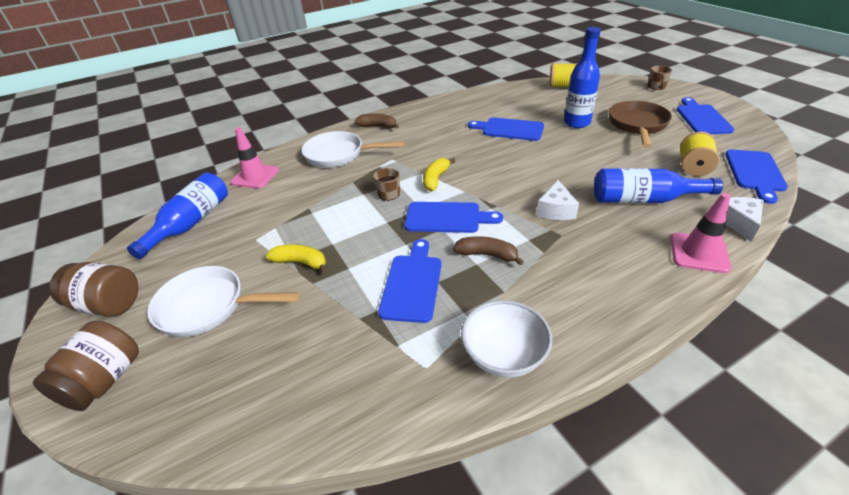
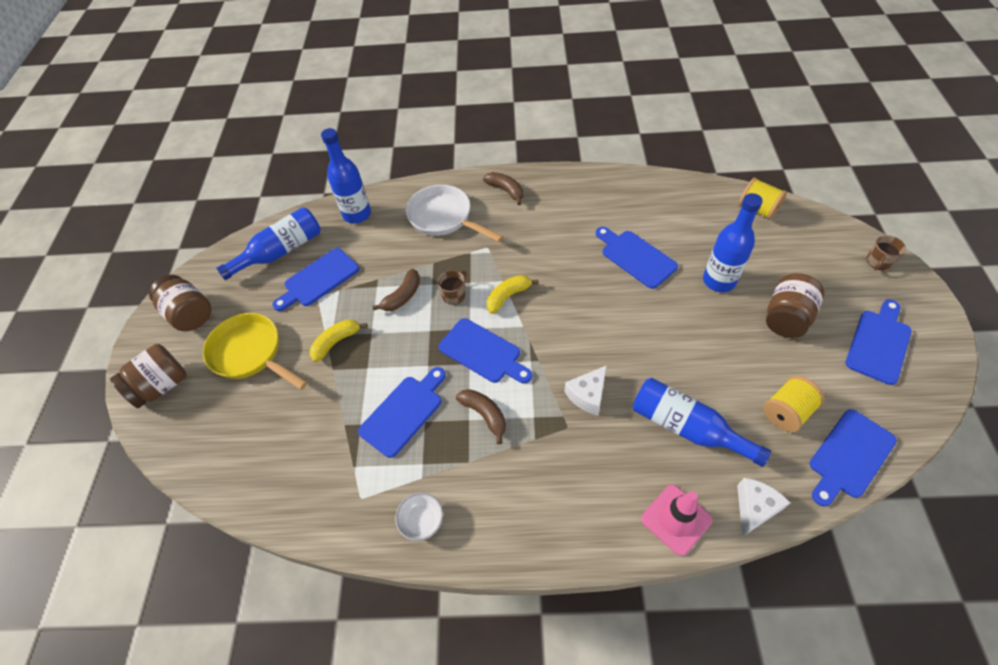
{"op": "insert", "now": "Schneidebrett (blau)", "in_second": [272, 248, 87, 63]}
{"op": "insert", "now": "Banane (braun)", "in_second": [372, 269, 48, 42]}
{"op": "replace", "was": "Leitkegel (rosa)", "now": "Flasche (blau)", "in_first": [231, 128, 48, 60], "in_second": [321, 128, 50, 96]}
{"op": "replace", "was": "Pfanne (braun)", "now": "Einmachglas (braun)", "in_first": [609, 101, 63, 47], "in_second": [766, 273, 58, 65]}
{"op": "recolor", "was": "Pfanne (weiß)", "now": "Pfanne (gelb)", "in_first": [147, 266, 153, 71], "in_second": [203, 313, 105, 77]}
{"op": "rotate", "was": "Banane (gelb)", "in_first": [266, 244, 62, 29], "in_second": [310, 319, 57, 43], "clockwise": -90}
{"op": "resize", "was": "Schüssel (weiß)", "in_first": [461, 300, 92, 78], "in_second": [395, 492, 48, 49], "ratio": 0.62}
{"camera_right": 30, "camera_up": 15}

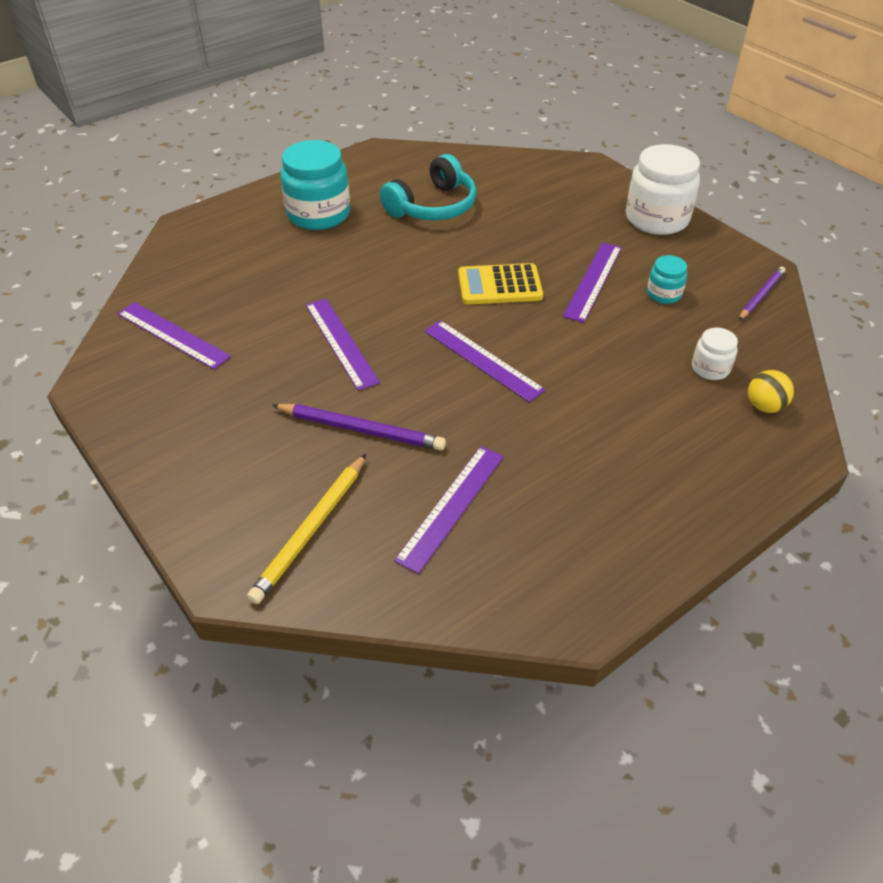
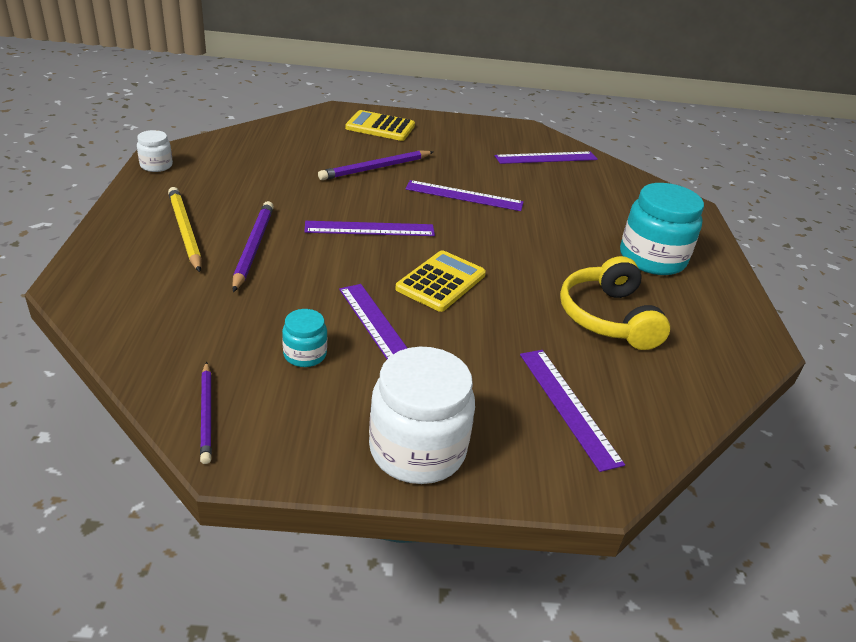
{"op": "delete", "was": "Ball (gelb)", "in_first": [748, 370, 46, 43]}
{"op": "insert", "now": "Bleistift (lila)", "in_second": [232, 201, 42, 91]}
{"op": "insert", "now": "Taschenrechner (gelb)", "in_second": [345, 110, 70, 31]}
{"op": "move", "was": "Bleistift (gelb)", "in_first": [247, 454, 119, 150], "in_second": [168, 187, 34, 85]}
{"op": "move", "was": "Lineal (lila)", "in_first": [394, 446, 110, 128], "in_second": [520, 350, 105, 122]}
{"op": "move", "was": "Einmachglas (weiß)", "in_first": [692, 328, 46, 52], "in_second": [137, 130, 36, 42]}
{"op": "recolor", "was": "Kopfhörer (türkis)", "now": "Kopfhörer (gelb)", "in_first": [380, 154, 97, 66], "in_second": [560, 256, 110, 94]}
{"camera_right": 125, "camera_up": -10}

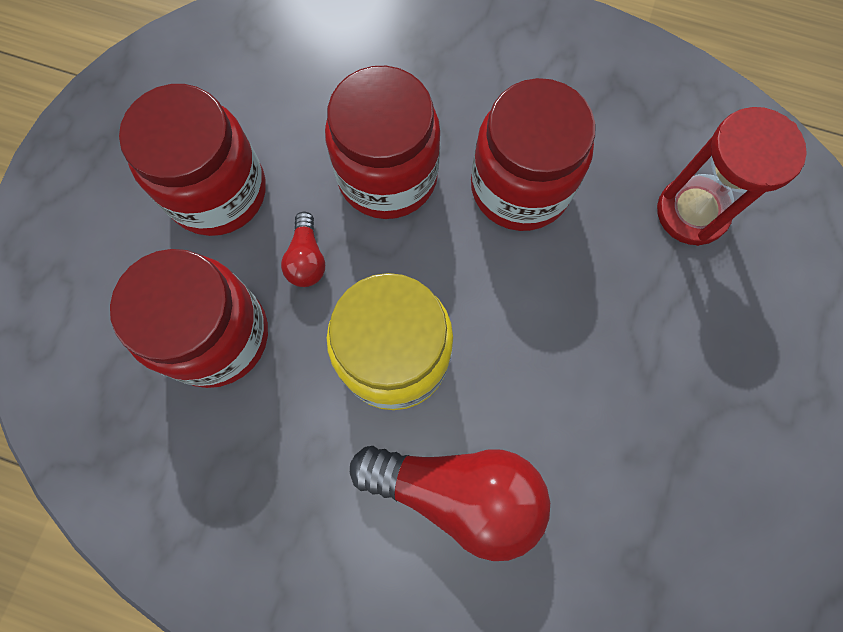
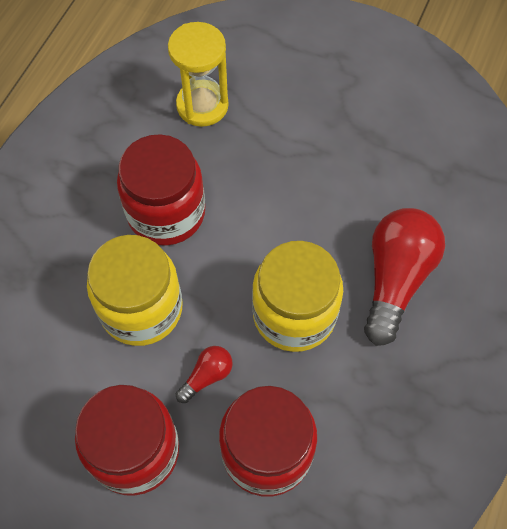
{"op": "recolor", "was": "Einmachglas (rot)", "now": "Einmachglas (gelb)", "in_first": [325, 66, 115, 153], "in_second": [87, 235, 96, 111]}
{"op": "recolor", "was": "Sanduhr (rot)", "now": "Sanduhr (gelb)", "in_first": [657, 107, 150, 139], "in_second": [168, 22, 61, 105]}
{"op": "rotate", "was": "Glühbirne (rot)", "in_first": [281, 212, 44, 75], "in_second": [176, 346, 57, 57], "clockwise": -45}
{"camera_right": -85, "camera_up": -10}

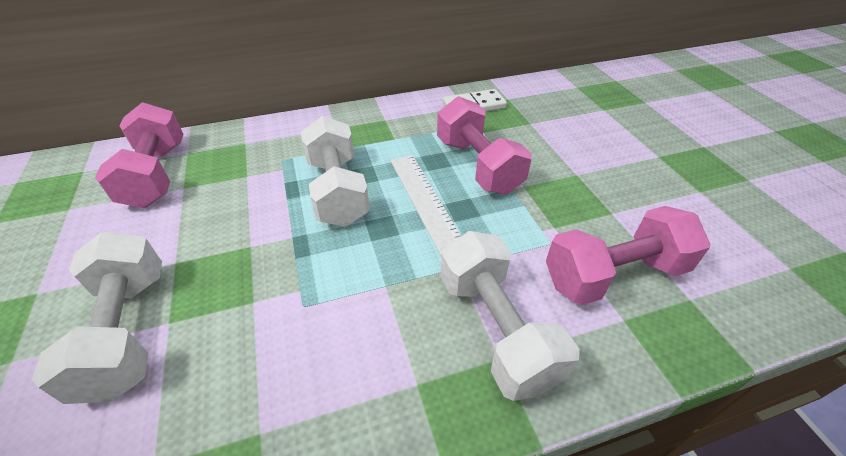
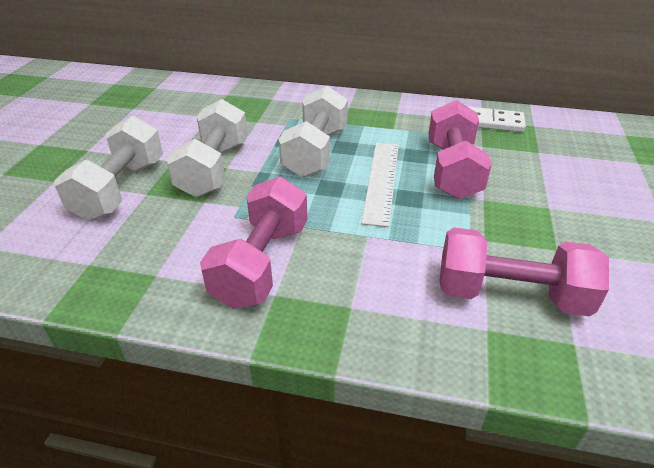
{"op": "move", "was": "Hantel (rosa)", "in_first": [95, 102, 88, 106], "in_second": [200, 176, 108, 133]}
{"op": "move", "was": "Hantel (weiß)", "in_first": [441, 231, 139, 170], "in_second": [166, 99, 82, 98]}
{"camera_right": 30, "camera_up": -5}

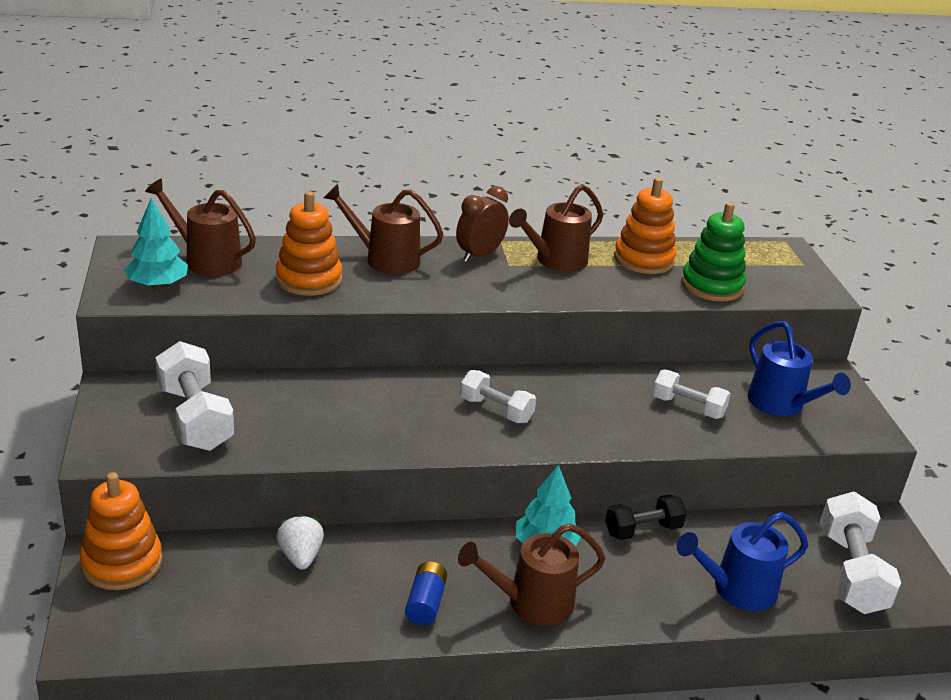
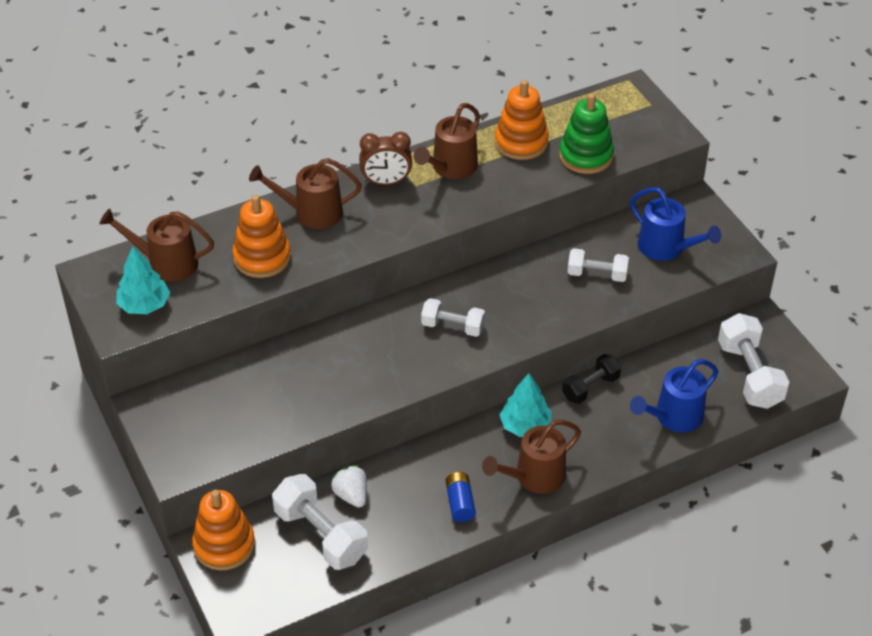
{"op": "move", "was": "Hantel (weiß)", "in_first": [155, 341, 79, 110], "in_second": [272, 474, 96, 96]}
{"op": "rotate", "was": "Wecker (braun)", "in_first": [456, 186, 53, 76], "in_second": [359, 132, 53, 53], "clockwise": -120}
{"camera_right": -15, "camera_up": 15}

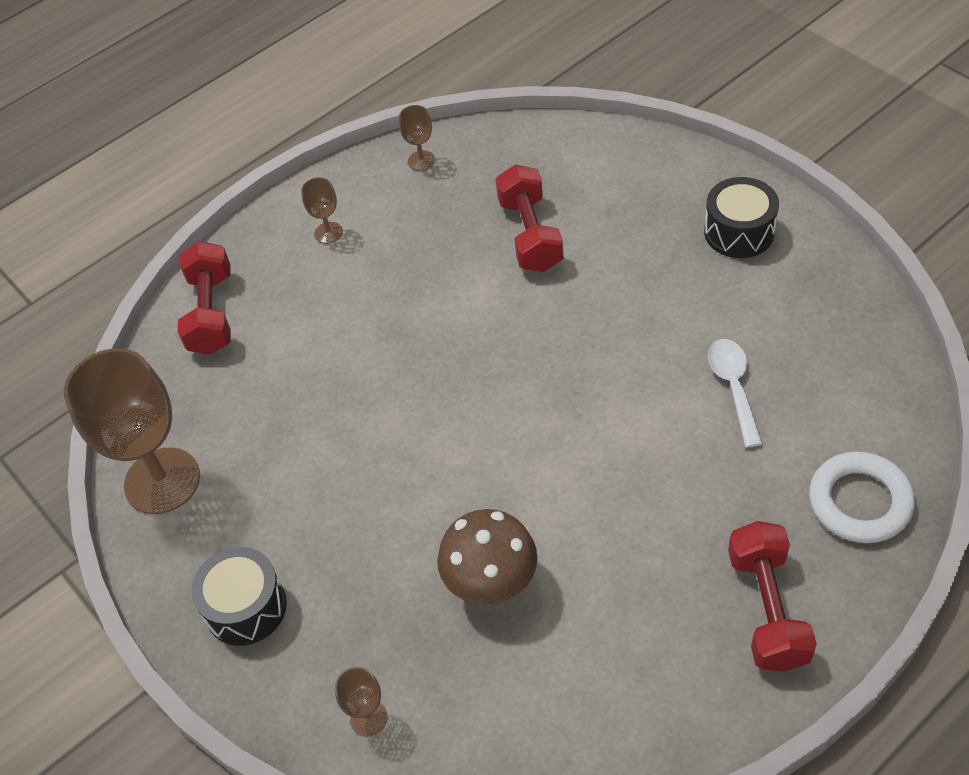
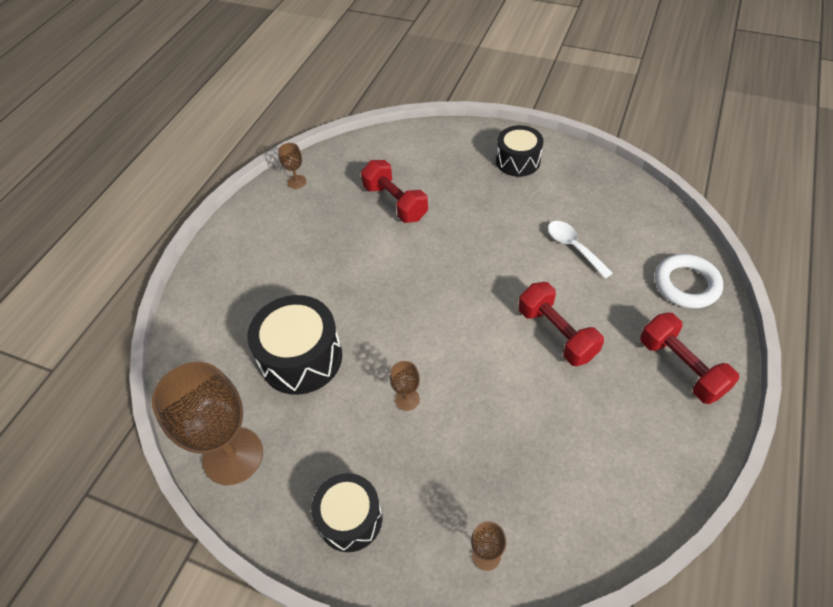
{"op": "delete", "was": "Pilz (braun)", "in_first": [437, 509, 101, 96]}
{"op": "insert", "now": "Trommel (schwarz)", "in_second": [247, 295, 95, 100]}
{"op": "move", "was": "Hantel (rot)", "in_first": [178, 241, 53, 114], "in_second": [518, 282, 86, 84]}
{"op": "move", "was": "Kelch (braun)", "in_first": [301, 177, 42, 67], "in_second": [390, 361, 30, 50]}
{"camera_right": -30, "camera_up": 0}

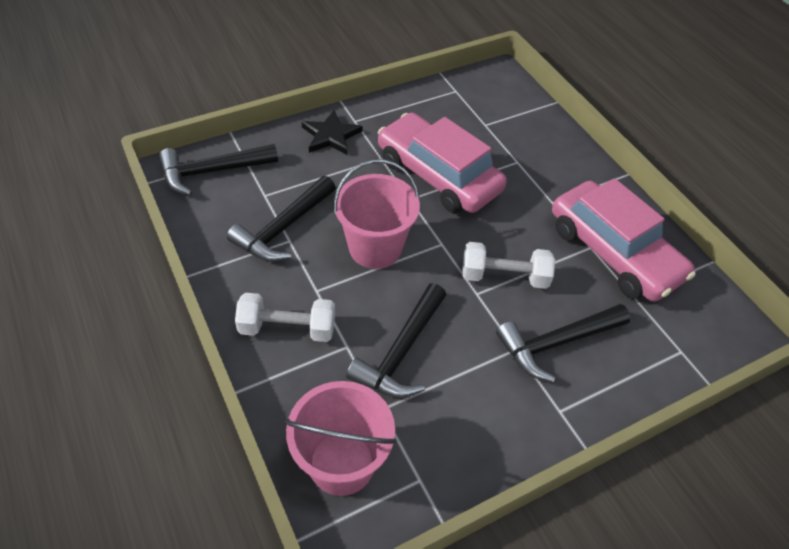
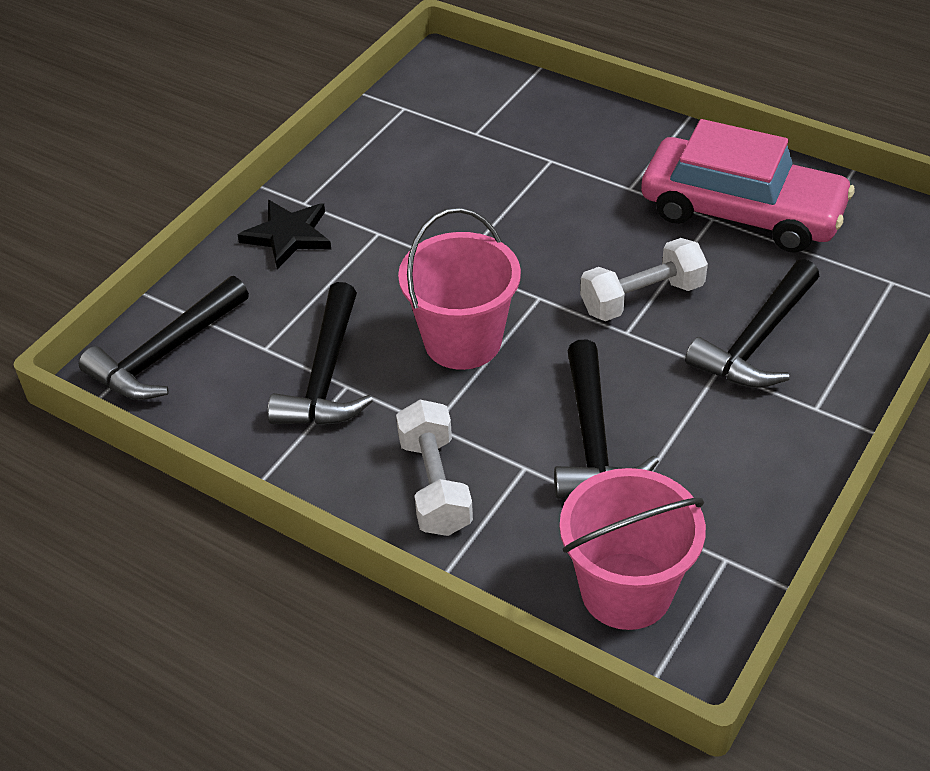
{"op": "delete", "was": "Auto (rosa)", "in_first": [378, 112, 129, 101]}
{"op": "rotate", "was": "Hantel (weiß)", "in_first": [235, 293, 100, 49], "in_second": [396, 400, 77, 136], "clockwise": -75}
{"camera_right": -25, "camera_up": -5}

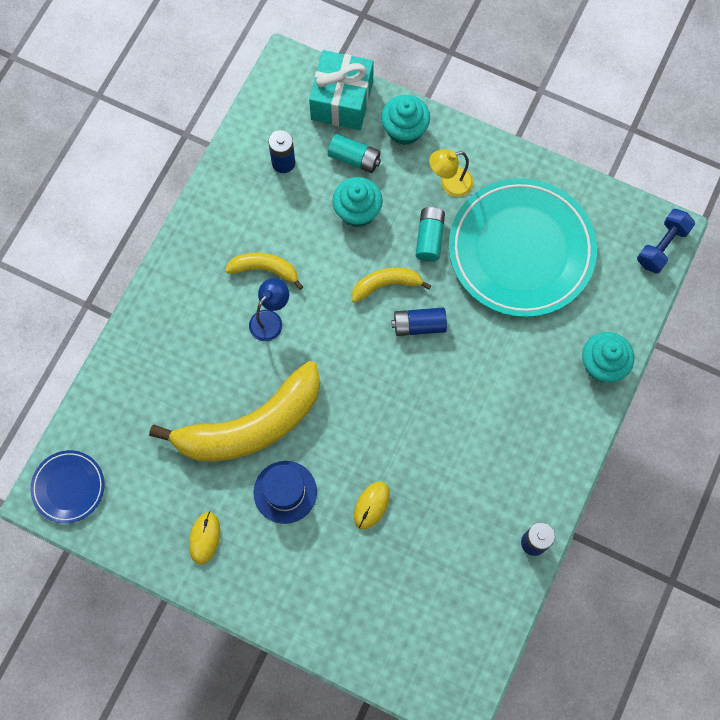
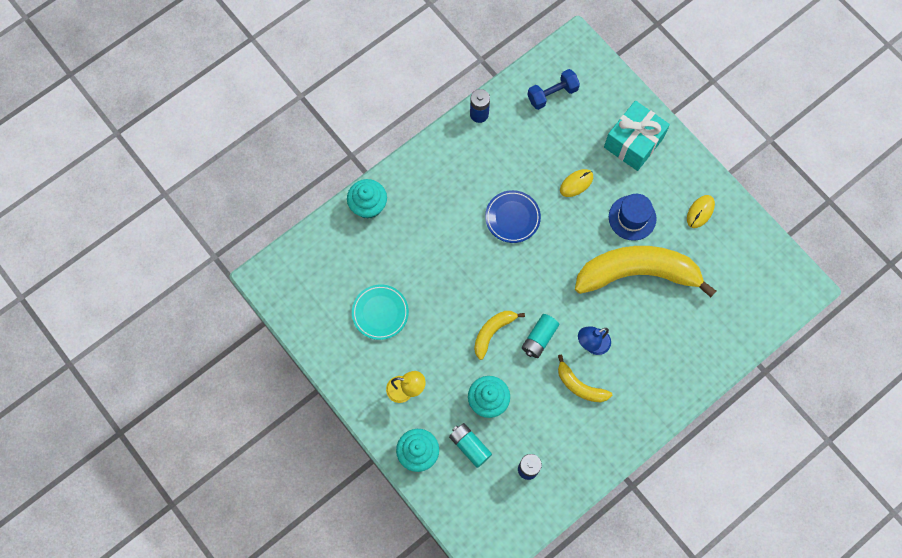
{"op": "delete", "was": "Batterie (blau)", "in_first": [391, 307, 56, 29]}
{"op": "move", "was": "Teller (blau)", "in_first": [30, 450, 75, 73], "in_second": [485, 190, 56, 53]}
{"op": "move", "was": "Geschenk (türkis)", "in_first": [309, 50, 65, 80], "in_second": [604, 101, 66, 70]}
{"op": "move", "was": "Batterie (türkis)", "in_first": [415, 207, 30, 55], "in_second": [522, 314, 37, 44]}
{"op": "move", "was": "Hantel (blau)", "in_first": [637, 209, 58, 65], "in_second": [527, 69, 53, 41]}
{"op": "rotate", "was": "Banane (gelb)", "in_first": [352, 267, 79, 36], "in_second": [474, 311, 51, 49], "clockwise": 120}
{"op": "resize", "was": "Teller (türkis)", "in_first": [449, 178, 148, 139], "in_second": [352, 284, 57, 56], "ratio": 0.47}
{"camera_right": -155, "camera_up": 0}

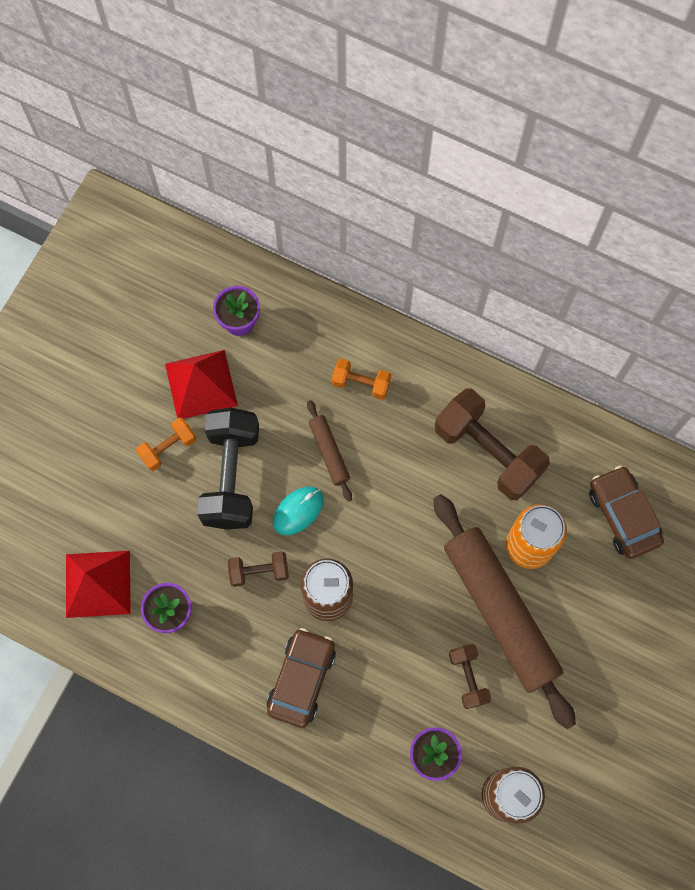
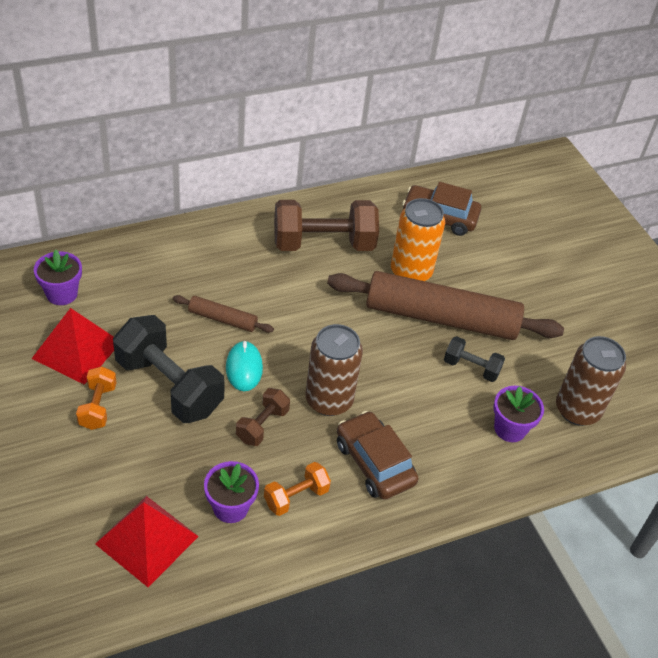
{"op": "move", "was": "Hantel (orange)", "in_first": [332, 358, 59, 42], "in_second": [264, 462, 67, 54]}
{"op": "recolor", "was": "Hantel (braun)", "now": "Hantel (schwarz)", "in_first": [449, 644, 42, 65], "in_second": [444, 336, 61, 46]}
{"camera_right": -55, "camera_up": -25}

